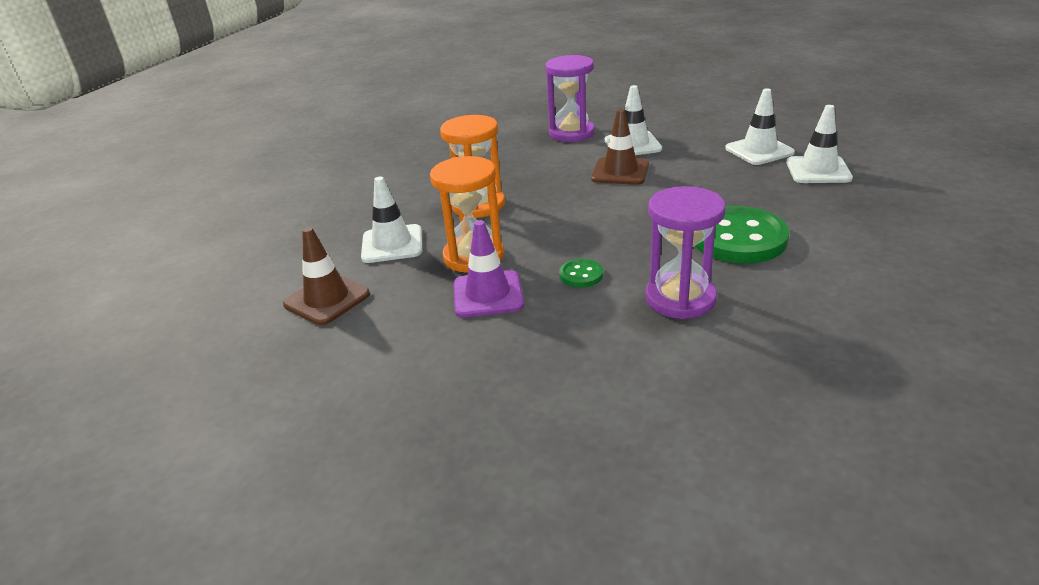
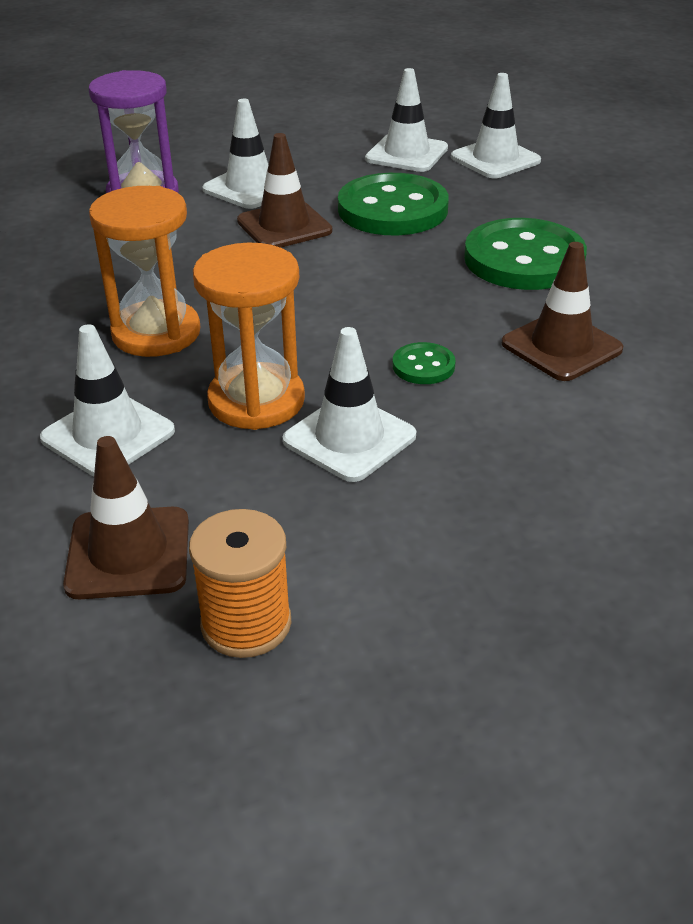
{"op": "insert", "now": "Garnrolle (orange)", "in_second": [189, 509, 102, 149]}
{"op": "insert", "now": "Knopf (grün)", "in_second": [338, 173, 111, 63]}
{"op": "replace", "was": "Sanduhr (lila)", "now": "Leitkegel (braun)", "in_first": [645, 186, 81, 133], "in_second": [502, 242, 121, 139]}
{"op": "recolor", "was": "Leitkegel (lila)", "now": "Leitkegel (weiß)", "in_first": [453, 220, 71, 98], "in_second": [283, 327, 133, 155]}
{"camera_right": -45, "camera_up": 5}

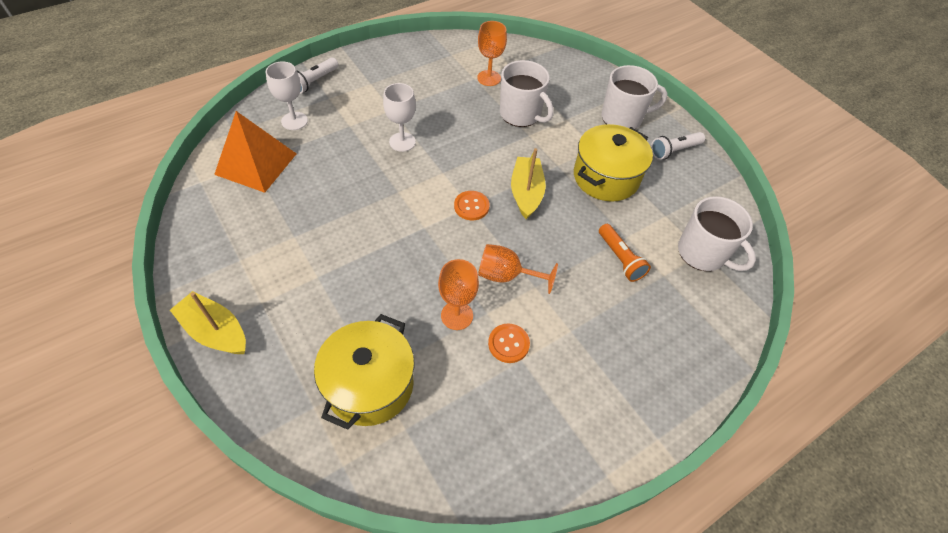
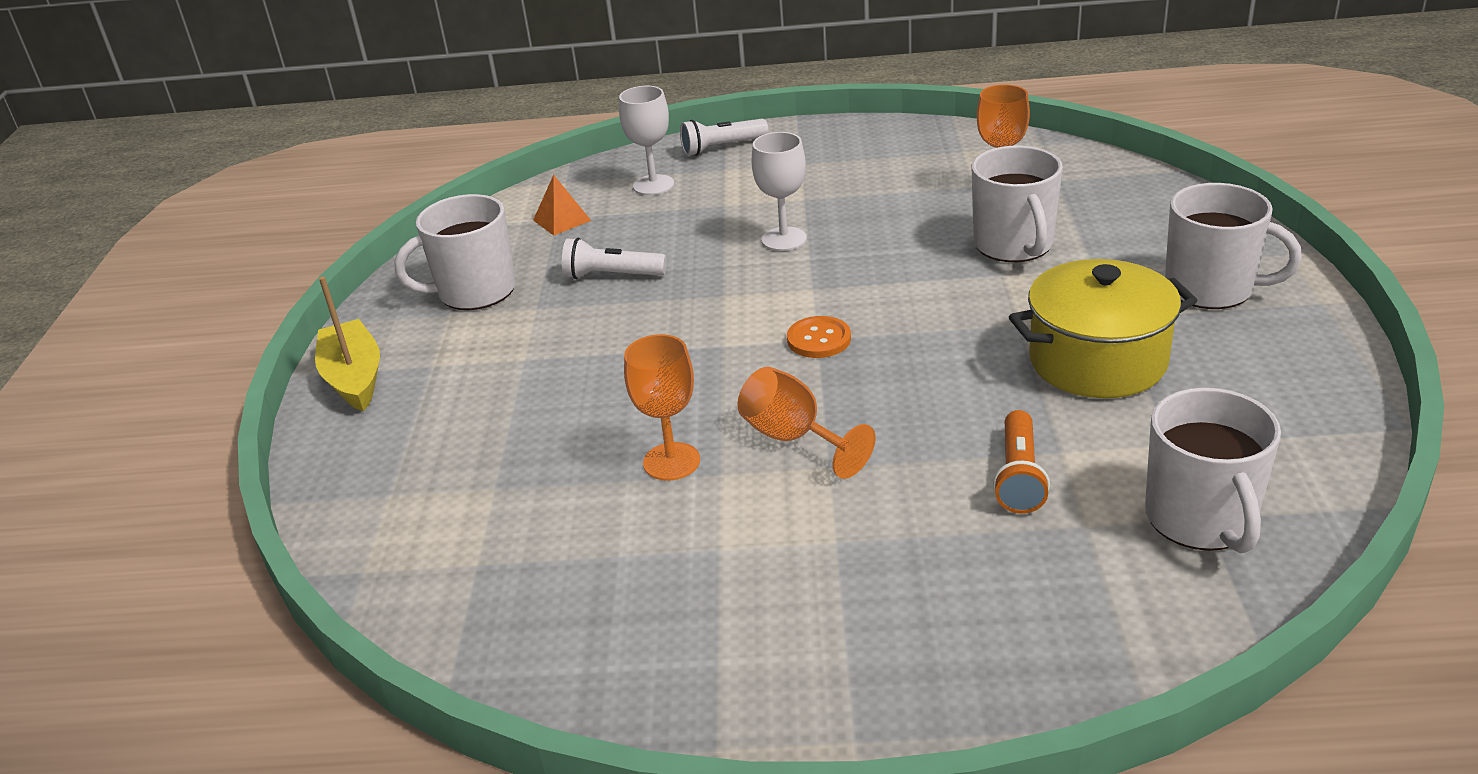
{"op": "delete", "was": "Kochtopf (gelb)", "in_first": [314, 314, 101, 116]}
{"op": "delete", "was": "Knopf (orange)", "in_first": [488, 324, 42, 39]}
{"op": "delete", "was": "Boot (gelb)", "in_first": [511, 148, 35, 71]}
{"op": "insert", "now": "Tasse (weiß)", "in_second": [395, 194, 121, 116]}
{"op": "move", "was": "Taschenlampe (weiß)", "in_first": [651, 132, 54, 28], "in_second": [562, 238, 105, 41]}
{"op": "resize", "was": "Pyramide (orange)", "in_first": [214, 111, 83, 82], "in_second": [533, 175, 58, 60], "ratio": 0.48}
{"camera_right": 40, "camera_up": -20}

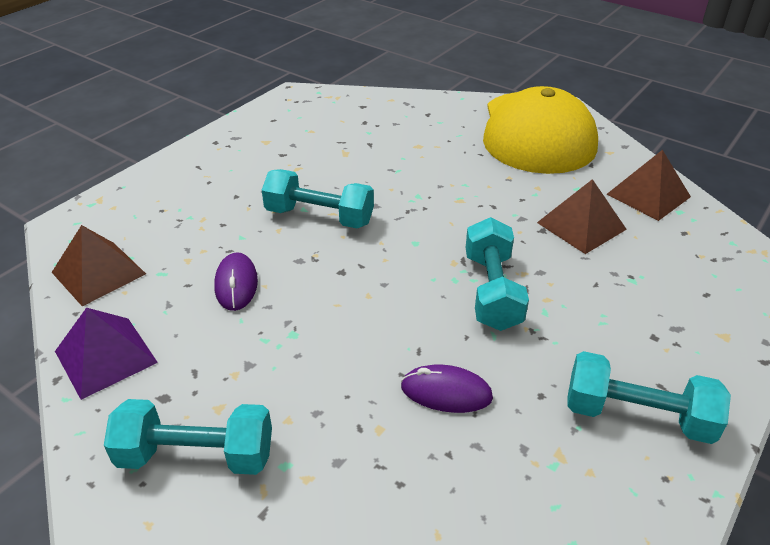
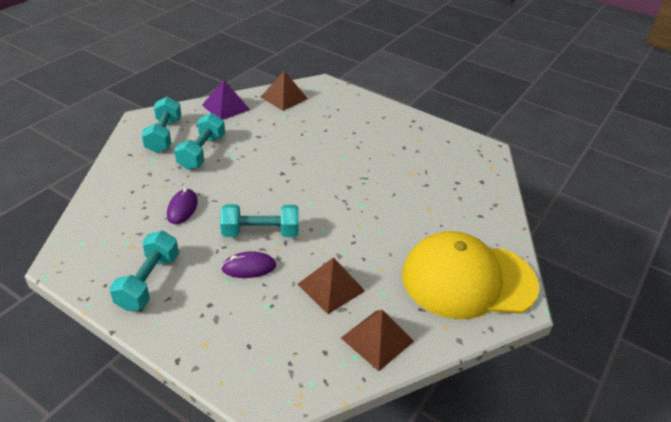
{"op": "move", "was": "Computermaus (lila)", "in_first": [214, 252, 44, 59], "in_second": [221, 251, 55, 27]}
{"op": "move", "was": "Hantel (türkis)", "in_first": [262, 169, 112, 59], "in_second": [174, 113, 51, 57]}
{"camera_right": 85, "camera_up": 0}

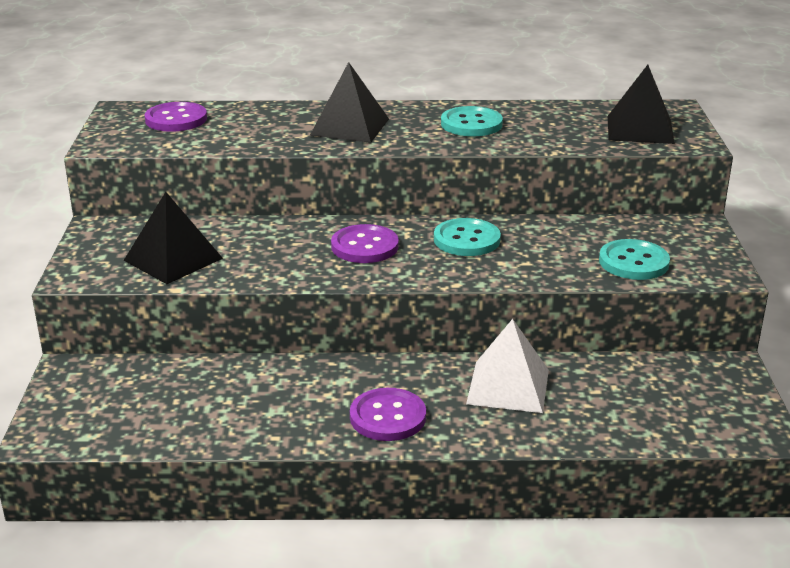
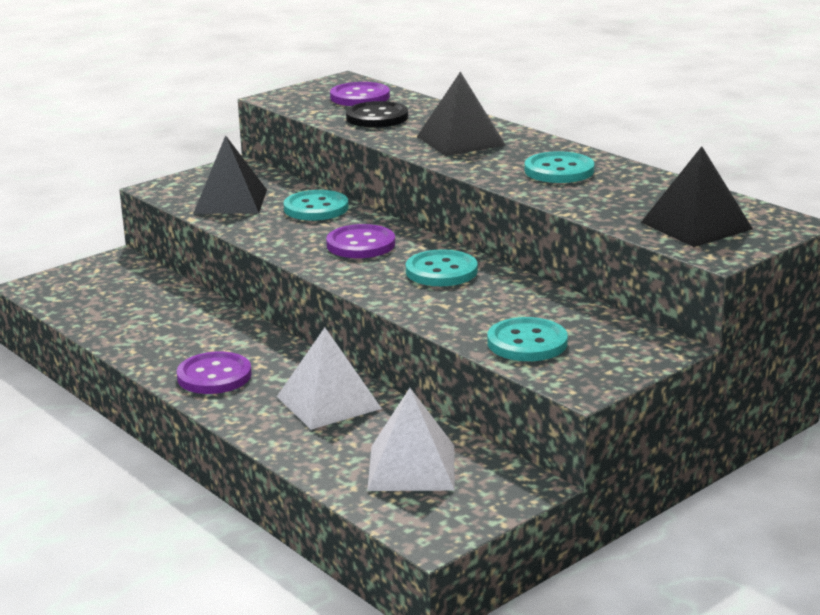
{"op": "insert", "now": "Knopf (türkis)", "in_second": [284, 190, 65, 30]}
{"op": "insert", "now": "Knopf (schwarz)", "in_second": [346, 101, 62, 26]}
{"op": "insert", "now": "Pyramide (weiß)", "in_second": [367, 388, 88, 103]}
{"camera_right": 50, "camera_up": -5}

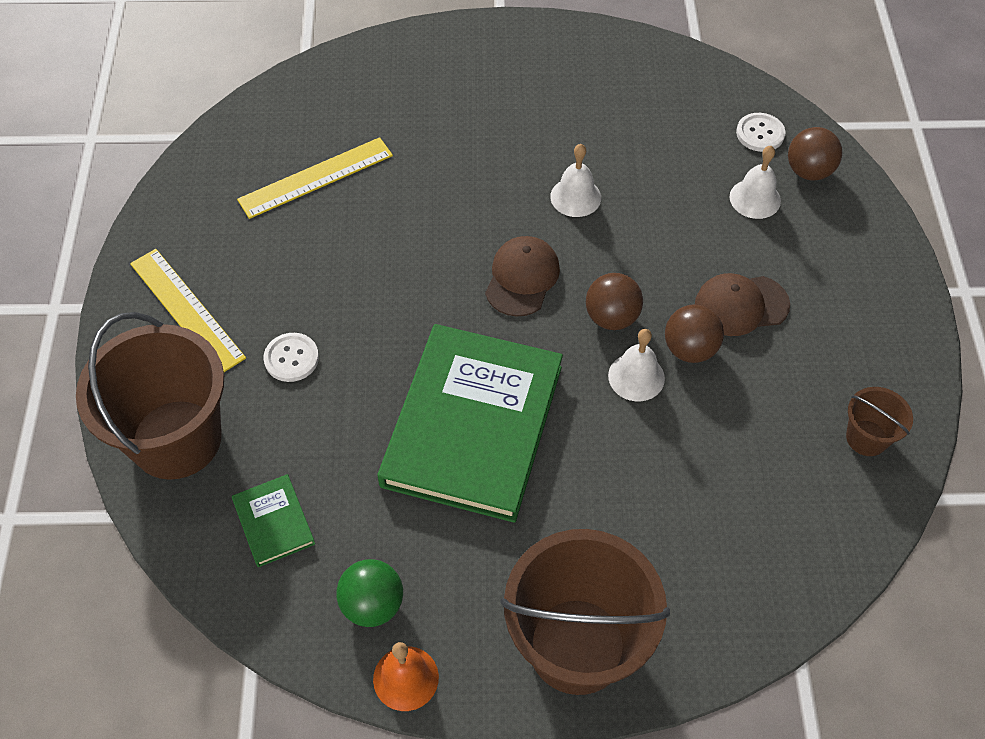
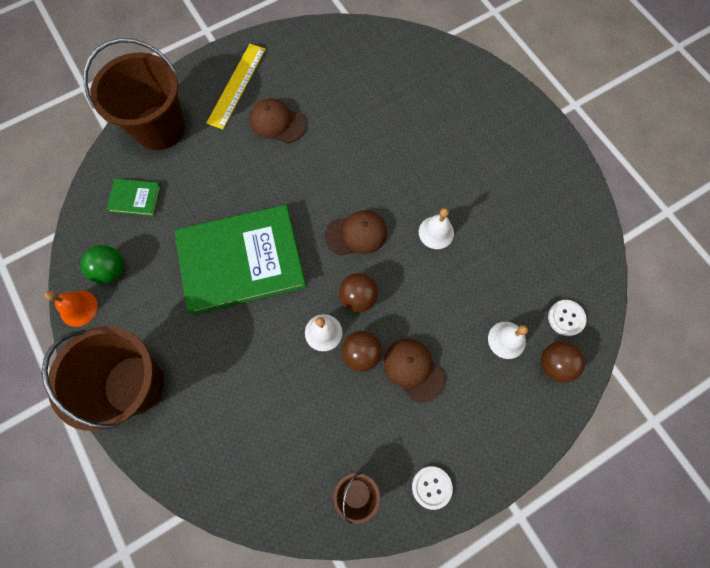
{"op": "delete", "was": "Lineal (gelb)", "in_first": [237, 137, 156, 82]}
{"op": "insert", "now": "Kappe (braun)", "in_second": [250, 98, 56, 45]}
{"op": "move", "was": "Knopf (weiß)", "in_first": [263, 333, 56, 49], "in_second": [412, 466, 41, 44]}
{"op": "rotate", "was": "Buch (grün)", "in_first": [232, 474, 83, 93], "in_second": [106, 179, 55, 37], "clockwise": 60}
{"camera_right": 60, "camera_up": 15}

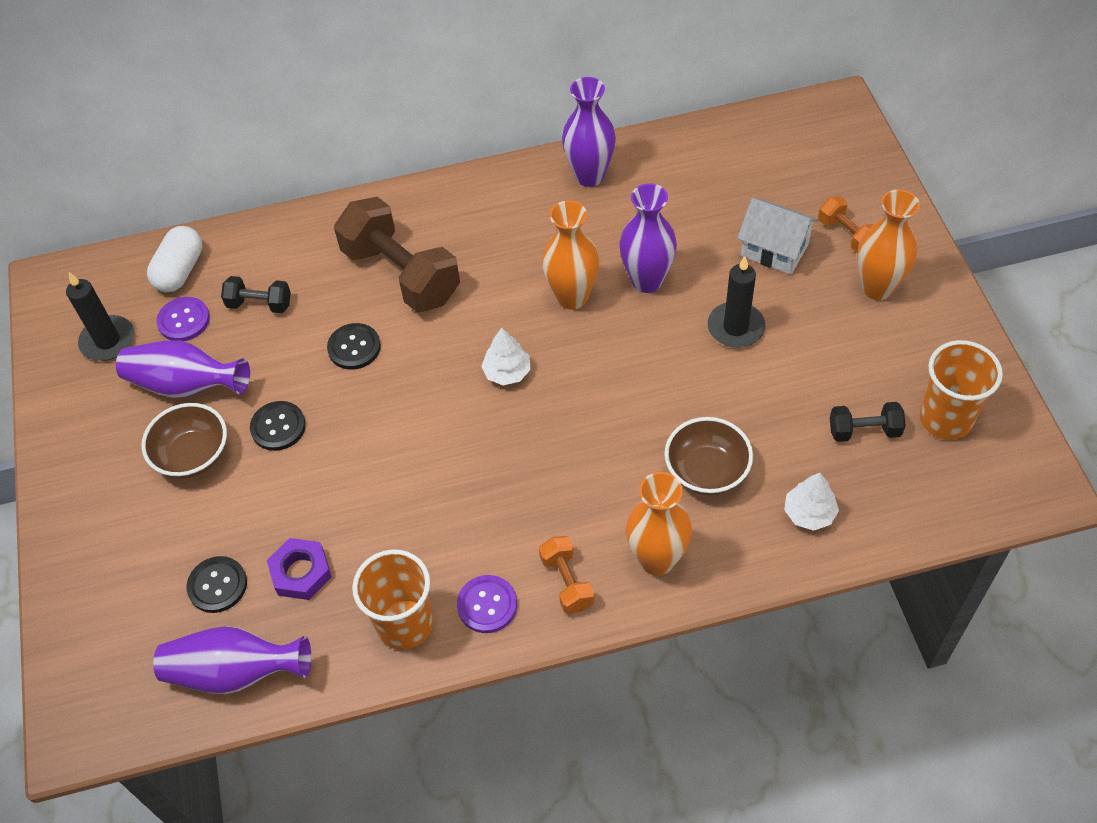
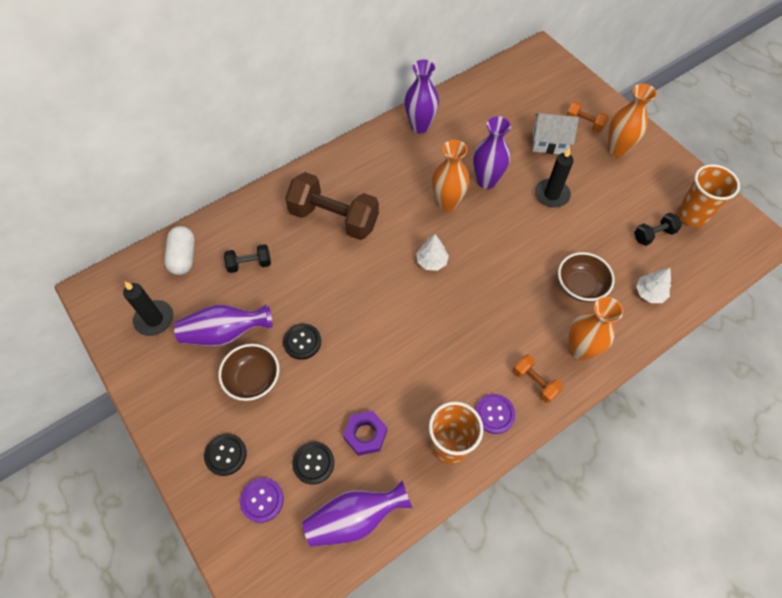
{"op": "move", "was": "Knopf (lila)", "in_first": [157, 297, 53, 44], "in_second": [240, 478, 44, 45]}
{"op": "move", "was": "Knopf (schwarz)", "in_first": [327, 323, 54, 47], "in_second": [204, 433, 43, 43]}
{"camera_right": -25, "camera_up": 5}

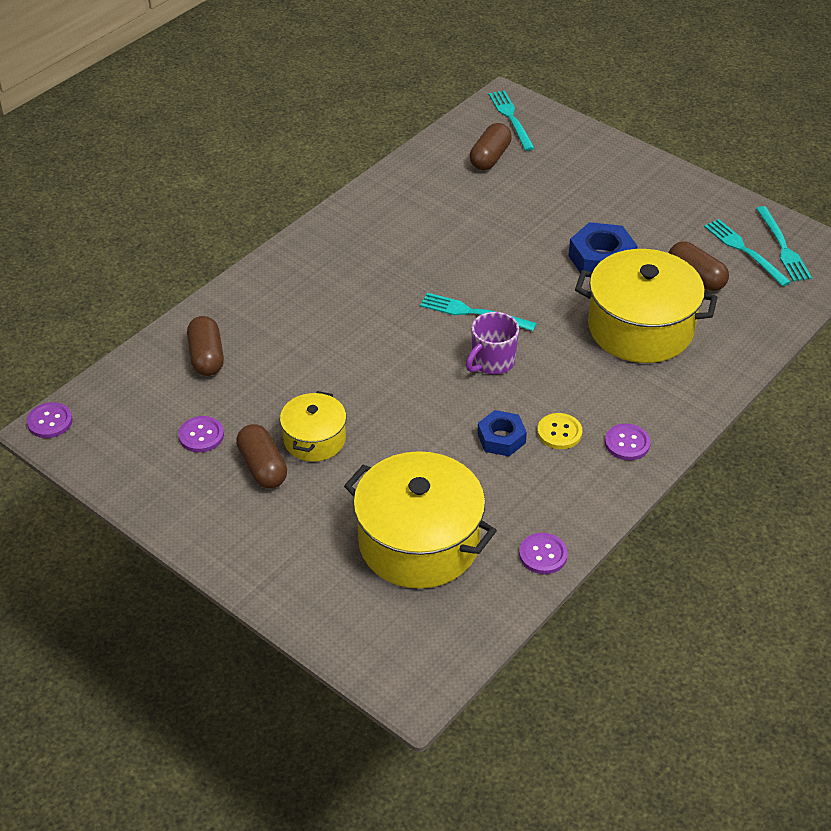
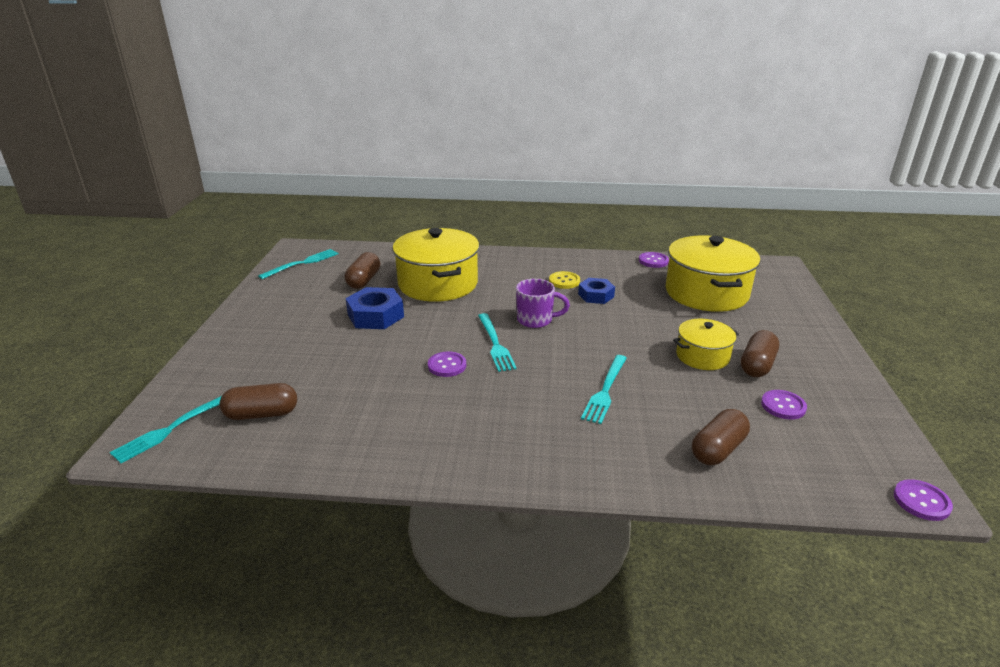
{"op": "move", "was": "Knopf (lila)", "in_first": [605, 424, 46, 36], "in_second": [428, 351, 38, 26]}
{"op": "move", "was": "Gabel (türkis)", "in_first": [704, 219, 87, 67], "in_second": [581, 355, 46, 69]}
{"camera_right": -125, "camera_up": -15}

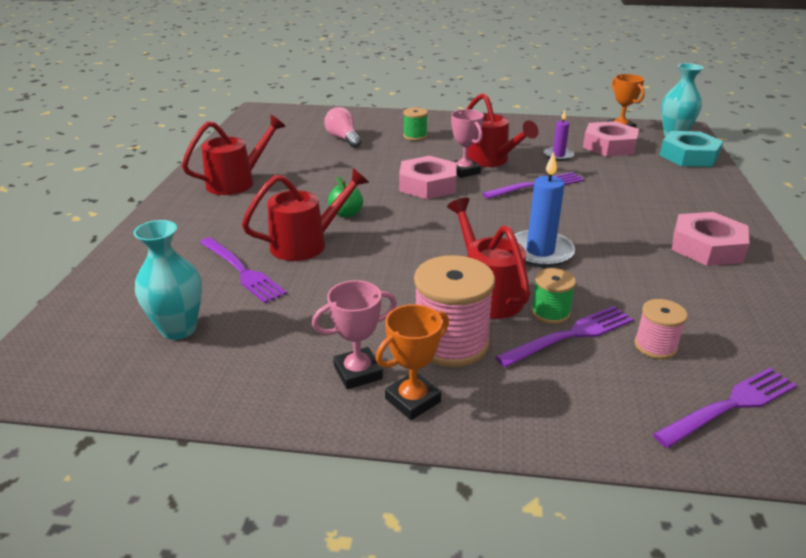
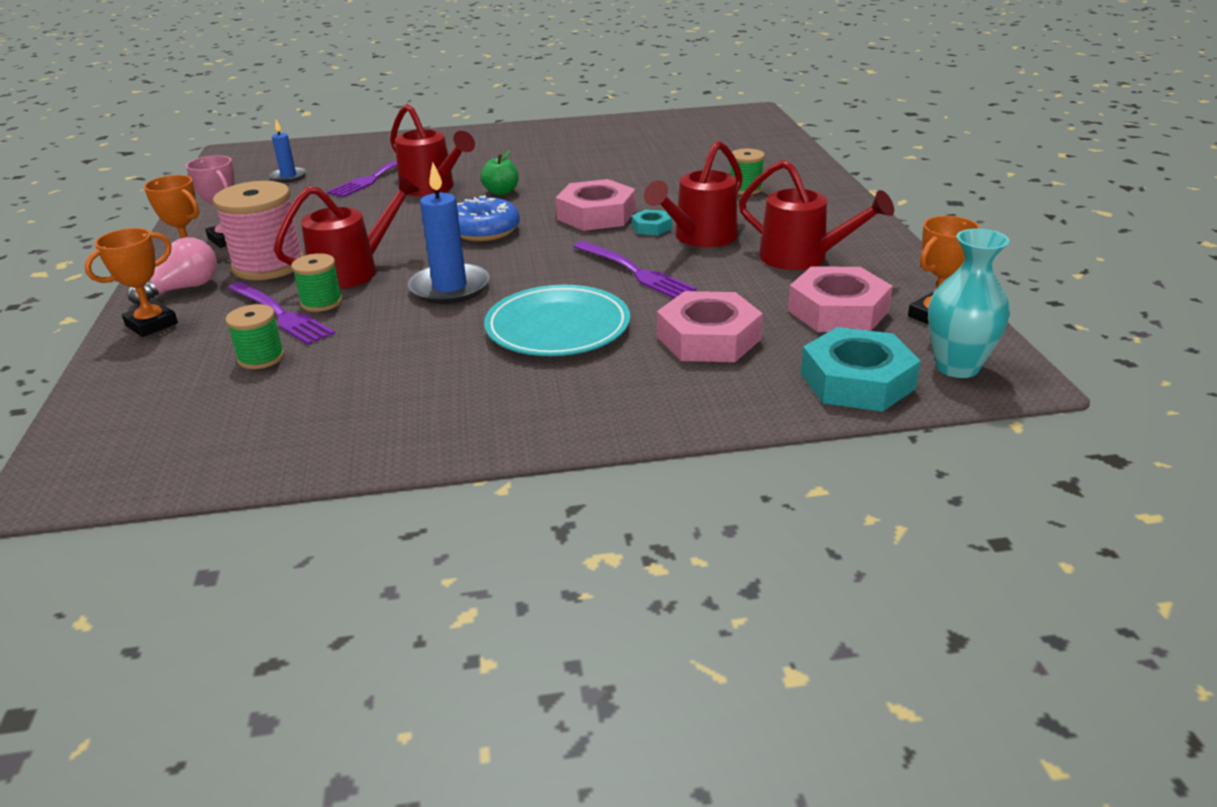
{"op": "delete", "was": "Kerze (lila)", "in_first": [544, 110, 30, 51]}
{"op": "delete", "was": "Gabel (lila)", "in_first": [653, 368, 144, 80]}
{"op": "insert", "now": "Pokal (orange)", "in_second": [84, 228, 94, 109]}
{"op": "insert", "now": "Donut (blau)", "in_second": [457, 195, 63, 46]}
{"op": "insert", "now": "Teller (türkis)", "in_second": [484, 285, 146, 71]}
{"op": "move", "was": "Gießkanne (rot)", "in_first": [182, 115, 104, 80], "in_second": [739, 160, 155, 110]}
{"op": "move", "was": "Glühbirne (rosa)", "in_first": [324, 107, 37, 41], "in_second": [127, 237, 90, 68]}
{"op": "move", "was": "Sechskantmutter (rosa)", "in_first": [672, 212, 78, 54], "in_second": [657, 291, 106, 71]}
{"op": "replace", "was": "Vase (türkis)", "now": "Kerze (blau)", "in_first": [133, 220, 69, 120], "in_second": [269, 120, 38, 63]}
{"op": "replace", "was": "Pokal (rosa)", "now": "Sechskantmutter (türkis)", "in_first": [451, 109, 33, 69], "in_second": [632, 210, 40, 25]}
{"op": "recolor", "was": "Garnrolle (rosa)", "now": "Garnrolle (grün)", "in_first": [634, 299, 54, 60], "in_second": [226, 304, 59, 65]}
{"camera_right": 75, "camera_up": 0}

